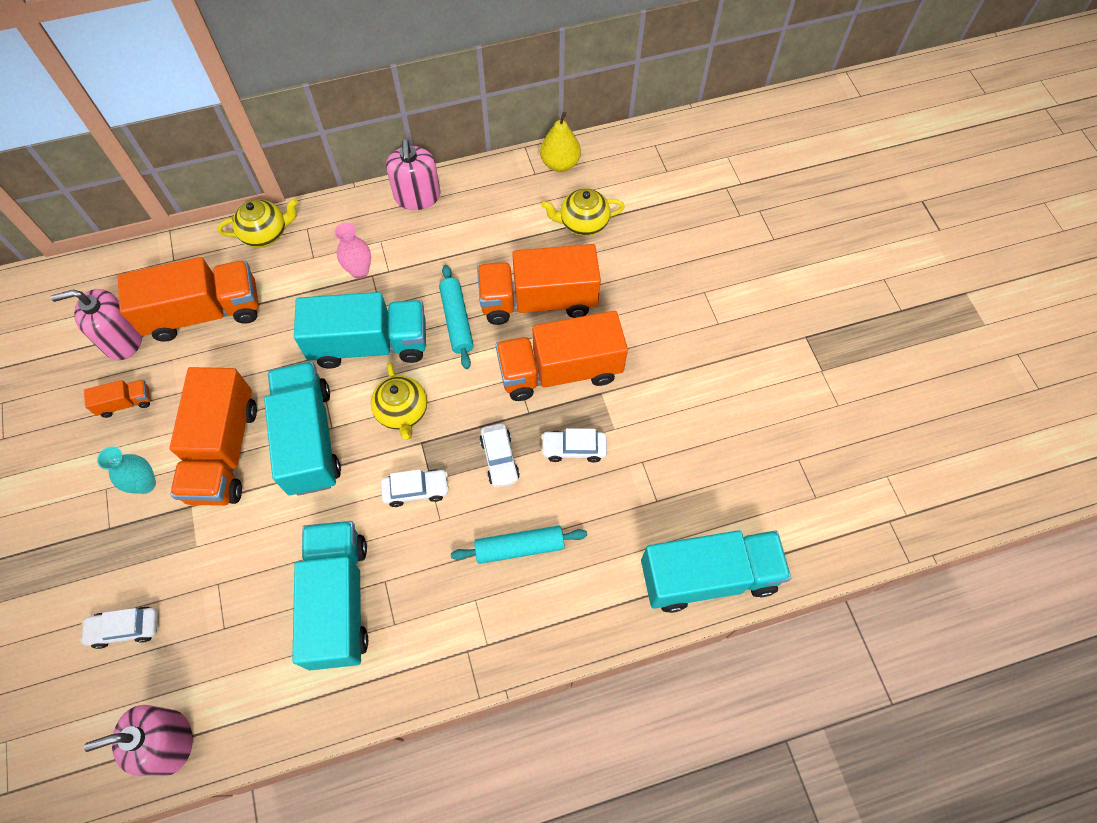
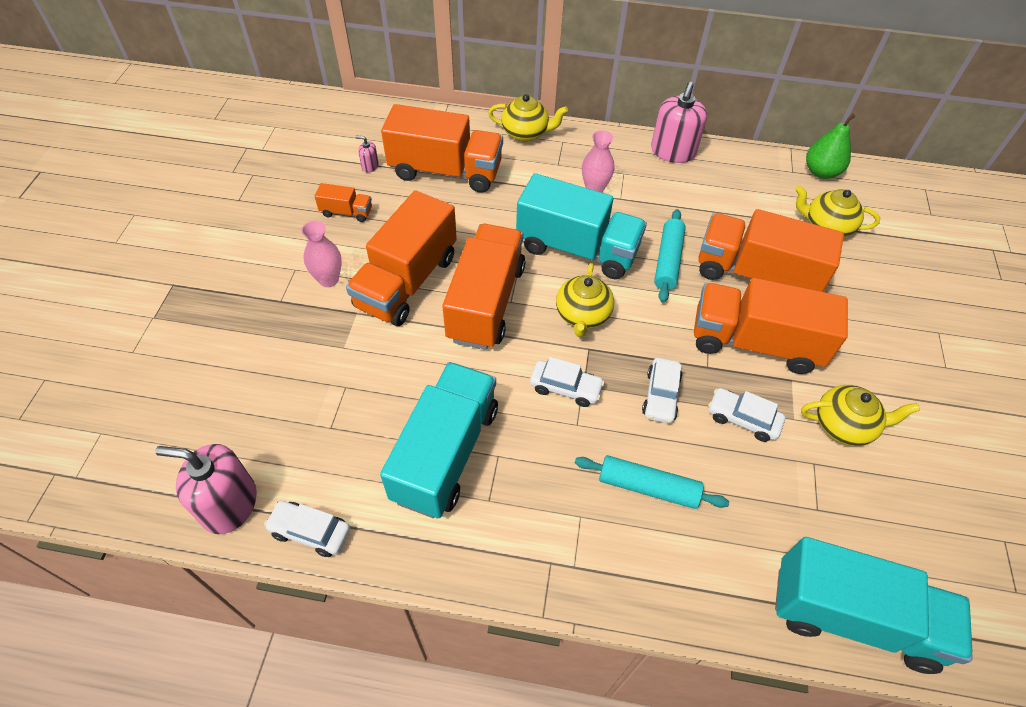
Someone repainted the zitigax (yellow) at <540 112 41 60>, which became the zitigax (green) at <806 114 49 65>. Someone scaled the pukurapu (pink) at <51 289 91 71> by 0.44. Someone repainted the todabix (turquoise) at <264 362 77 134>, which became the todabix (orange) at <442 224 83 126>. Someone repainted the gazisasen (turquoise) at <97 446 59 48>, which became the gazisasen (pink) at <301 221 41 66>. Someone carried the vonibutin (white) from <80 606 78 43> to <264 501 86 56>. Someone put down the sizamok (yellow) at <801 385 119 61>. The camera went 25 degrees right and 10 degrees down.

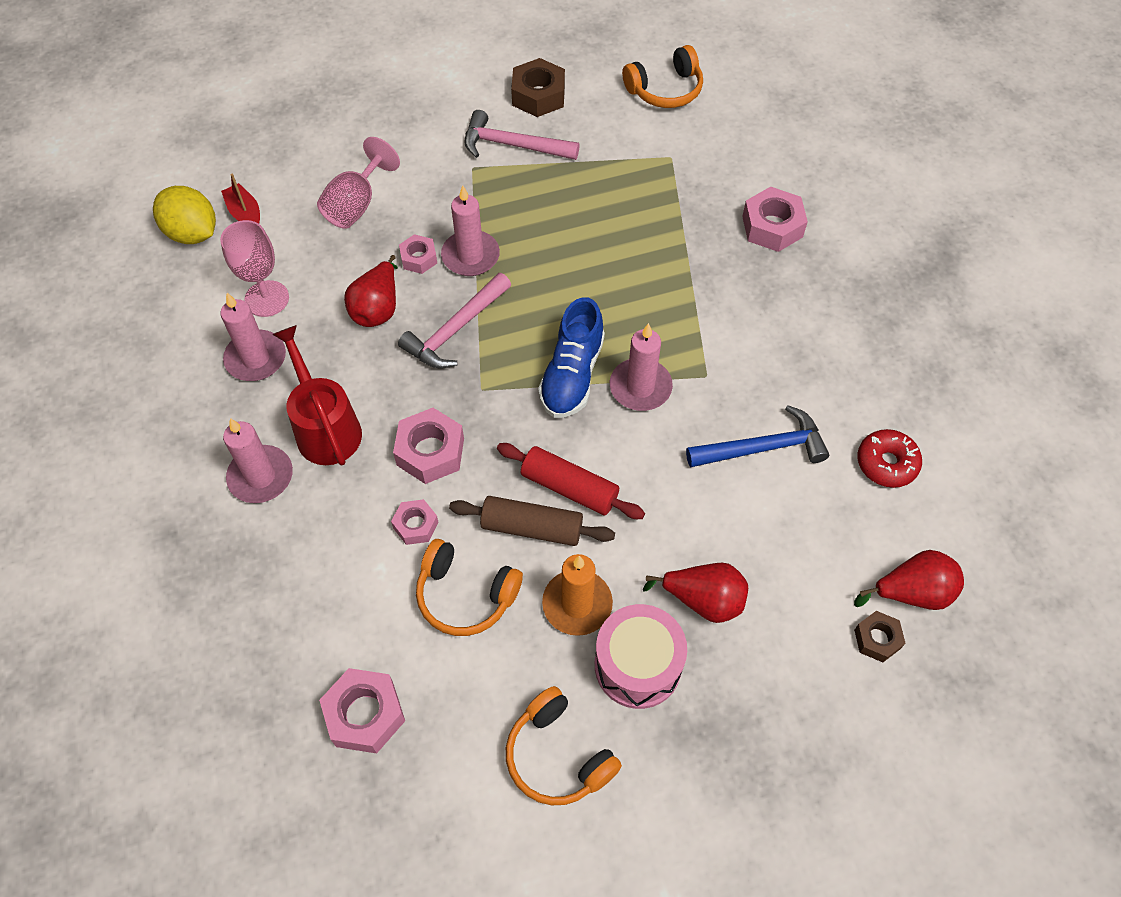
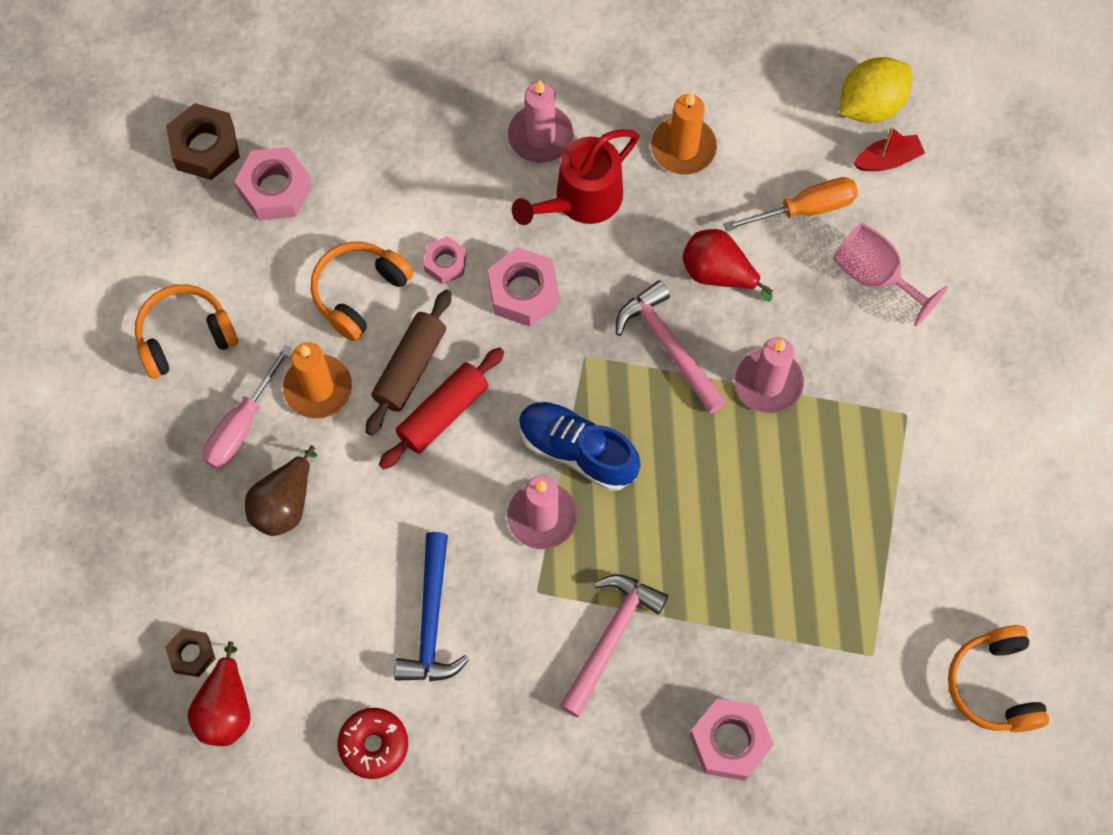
Someone carried the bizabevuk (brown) from <511 58 54 59> to <166 103 74 77>. Someone carried the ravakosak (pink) from <464 110 116 50> to <560 574 108 143>. Someone took away the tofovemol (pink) at <220 220 69 97>. Someone took away the bizabevuk (pink) at <399 234 38 40>. Someone repainted the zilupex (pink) at <220 293 66 88>, which became the zilupex (orange) at <651 92 66 83>. Someone rotated the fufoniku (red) at <272 325 90 140> by 150 degrees clockwise. Someone repainted the zitigax (red) at <643 563 105 60>, which became the zitigax (brown) at <245 445 72 91>. Someone swapped the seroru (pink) at <595 604 92 105> for the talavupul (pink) at <202 345 90 124>. Someone put down the talavupul (orange) at <723 177 135 54>. The camera went 105 degrees right and 10 degrees up.

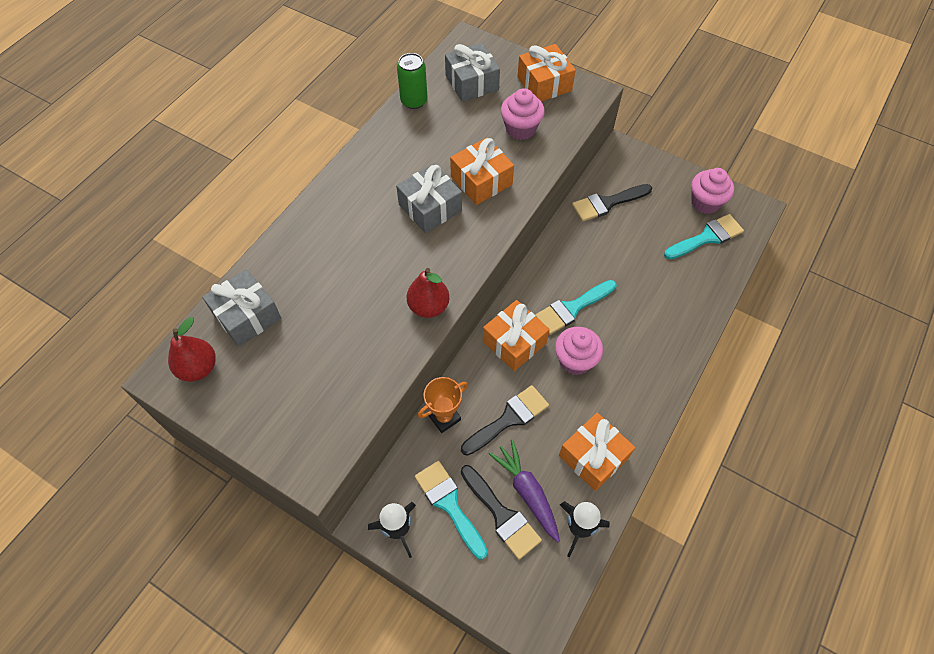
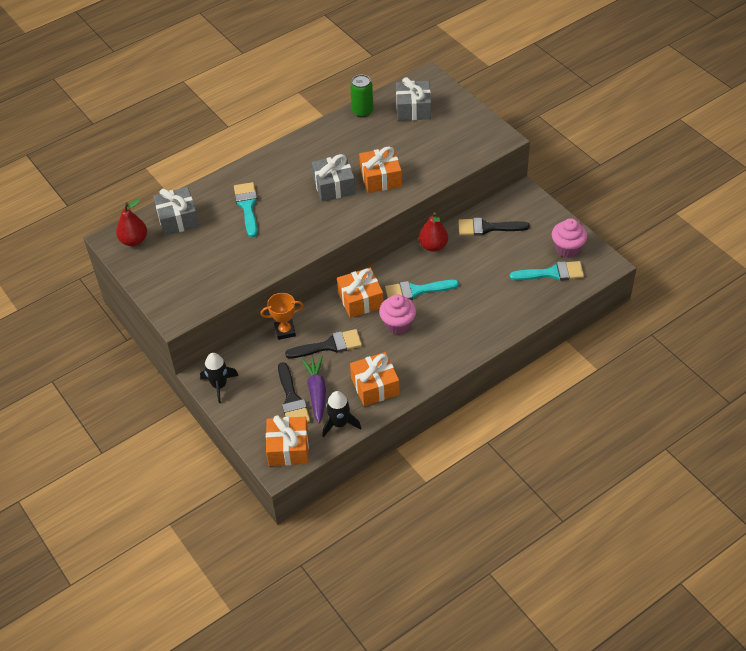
Someone carried the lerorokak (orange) from <517 44 59 58> to <266 415 43 51>. Someone took away the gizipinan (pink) at <501 88 44 52>. Someone carried the zitigax (red) from <407 268 42 50> to <419 212 29 40>. Someone carried the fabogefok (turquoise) from <415 461 73 99> to <234 182 23 55>. The camera went 25 degrees right and 10 degrees down.

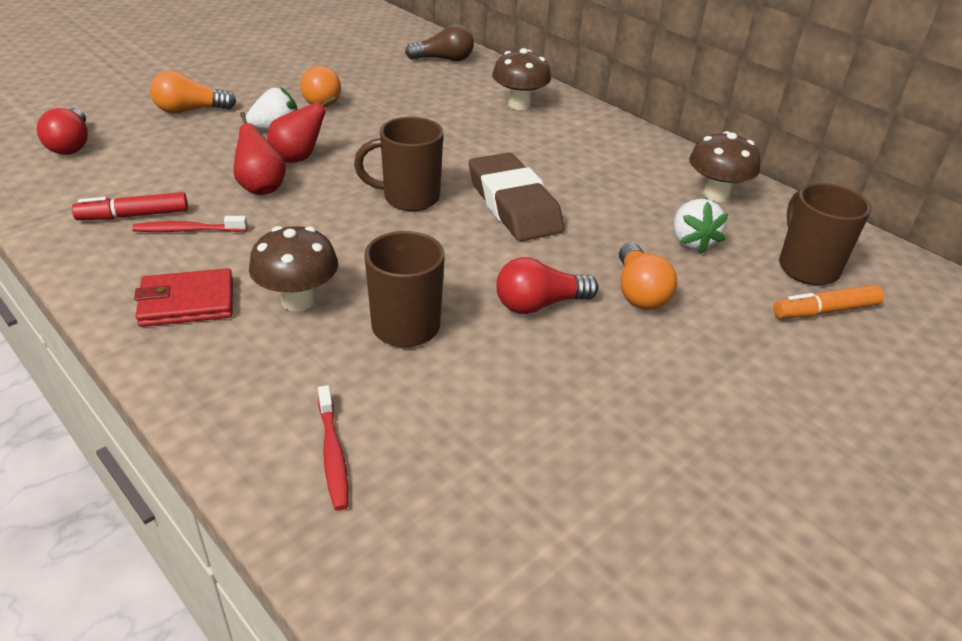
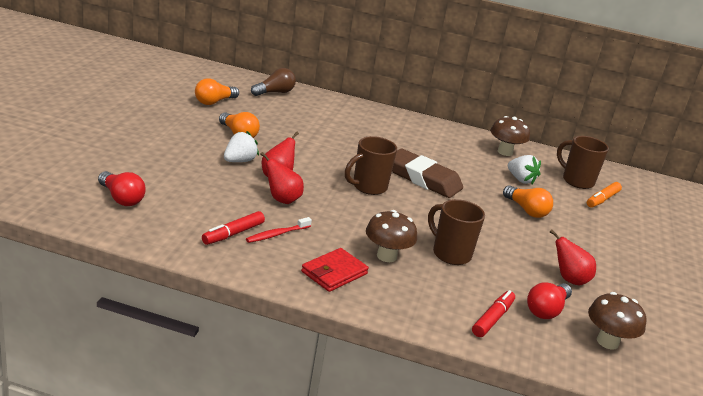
Someone carried the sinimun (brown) from <492 48 59 62> to <588 292 58 58>. Someone carried the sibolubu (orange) from <150 71 86 43> to <195 78 44 27>. Someone carried the sibolubu (red) from <496 257 103 57> to <527 282 45 37>. Someone swapped the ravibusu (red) at <318 385 30 126> for the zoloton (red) at <472 290 43 47>. Someone put down the zitigax (red) at <550 229 46 56>. The camera went 35 degrees left and 10 degrees down.

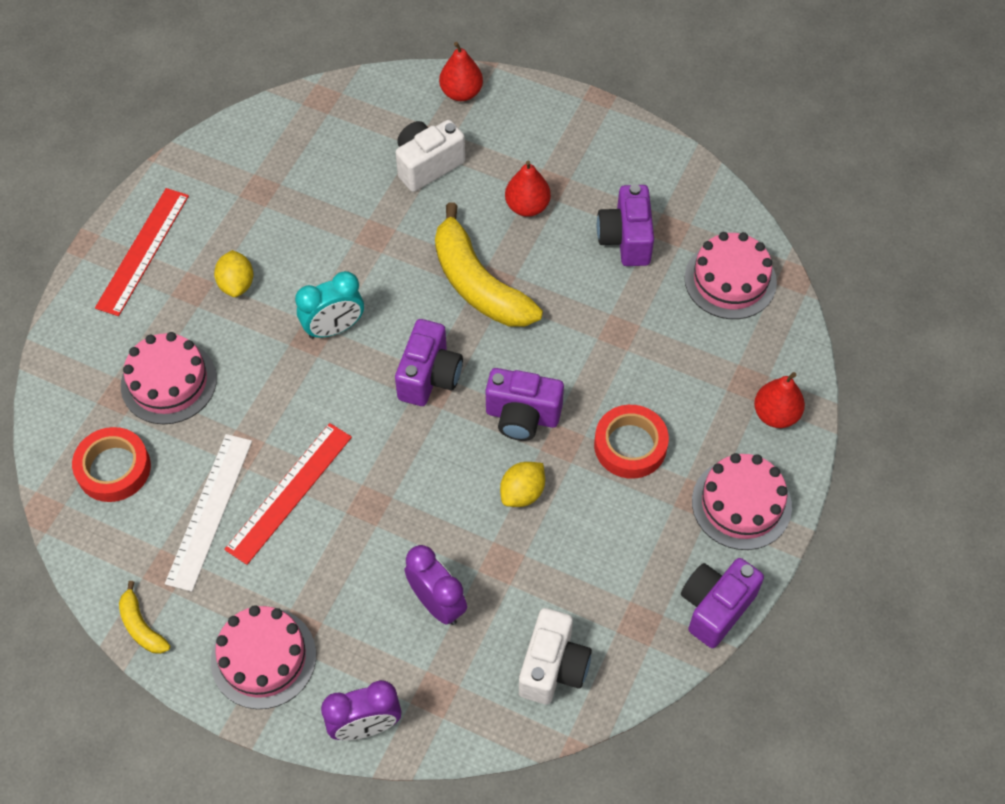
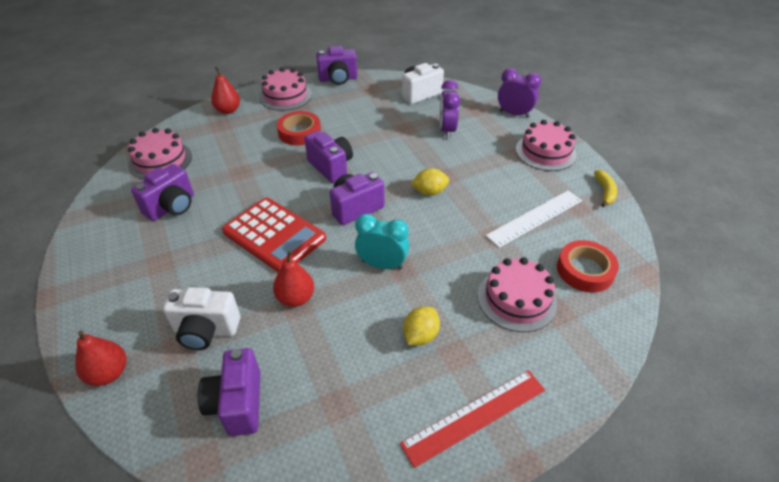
Someone carried the zitigax (red) from <505 160 46 57> to <273 251 41 56>. Someone swapped the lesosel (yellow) at <435 202 108 125> for the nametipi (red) at <222 198 104 74>. Someone took away the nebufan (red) at <224 423 128 142>. Someone carried the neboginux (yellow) from <500 462 45 45> to <411 168 39 28>. Someone put down the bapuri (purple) at <198 348 62 88>. The camera went 140 degrees left and 15 degrees down.

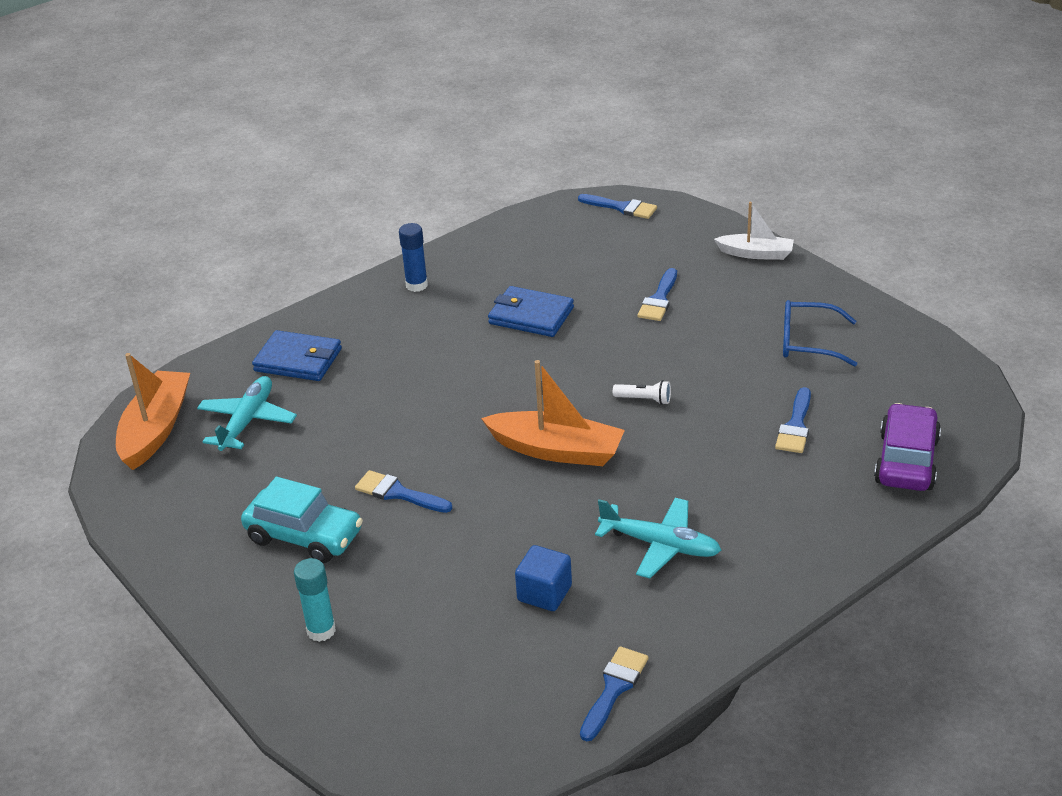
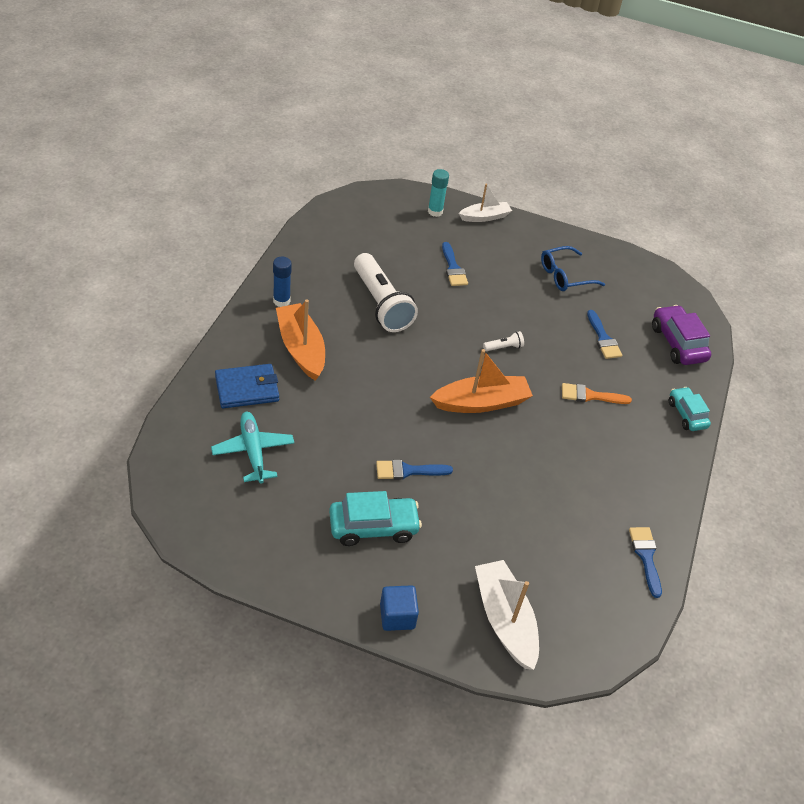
Someone took away the fabogefok (blue) at <578 194 79 25>. Someone swapped the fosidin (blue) at <488 286 86 51> for the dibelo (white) at <354 253 64 79>. Someone carried the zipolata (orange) from <116 353 74 117> to <276 299 49 82>. Someone took away the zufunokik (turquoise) at <595 498 126 80>. Someone carried the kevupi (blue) from <515 545 57 66> to <380 585 39 46>. Someone carried the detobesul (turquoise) from <294 558 42 84> to <428 169 21 48>. Someone put down the fabogefok (orange) at <562 383 70 21>. Someone put down the vonibutin (turquoise) at <669 387 42 44>. Someone put down the zipolata (white) at <475 560 64 110>. The camera went 40 degrees left and 10 degrees up.

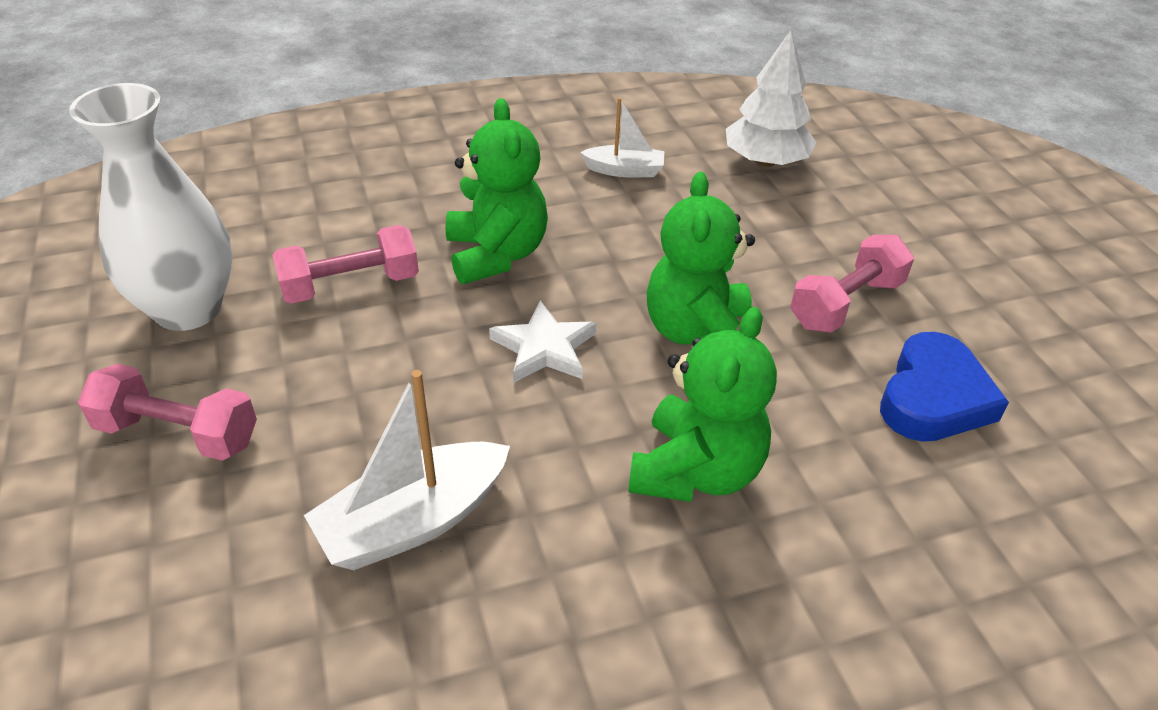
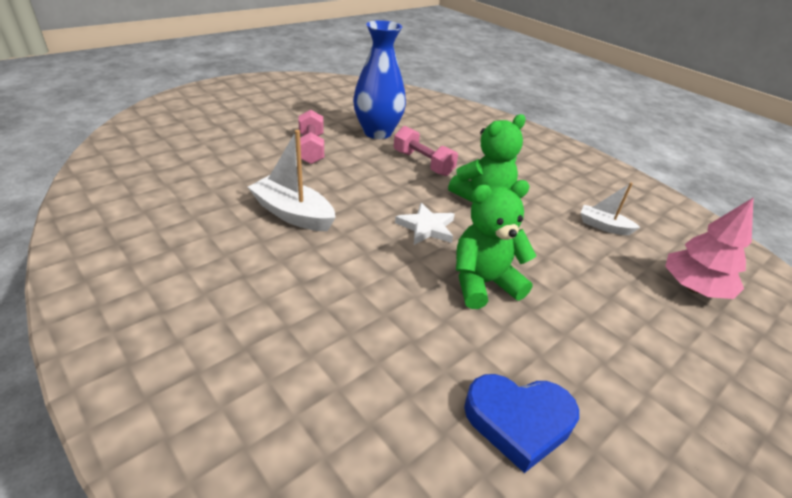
Someone repainted the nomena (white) at <726 30 90 137>, which became the nomena (pink) at <665 197 89 102>. Someone repainted the gazisasen (white) at <69 83 163 248>, which became the gazisasen (blue) at <353 20 53 119>. Someone rotated the zipolata (white) at <580 97 84 80> by 135 degrees clockwise. Someone took away the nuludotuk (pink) at <790 235 124 98>. Someone took away the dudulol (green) at <628 307 149 195>. The camera went 65 degrees right and 5 degrees down.

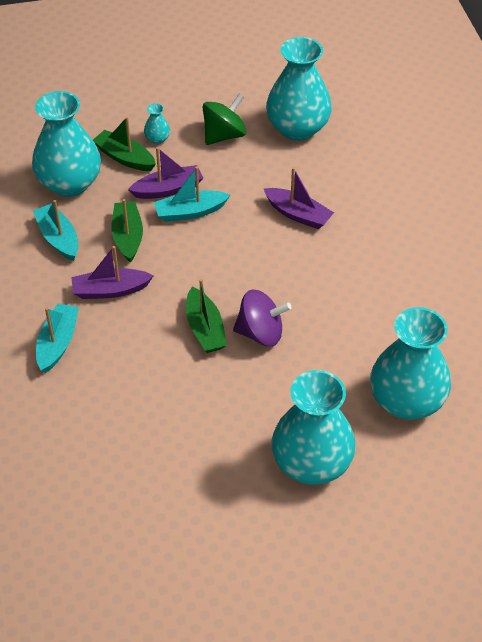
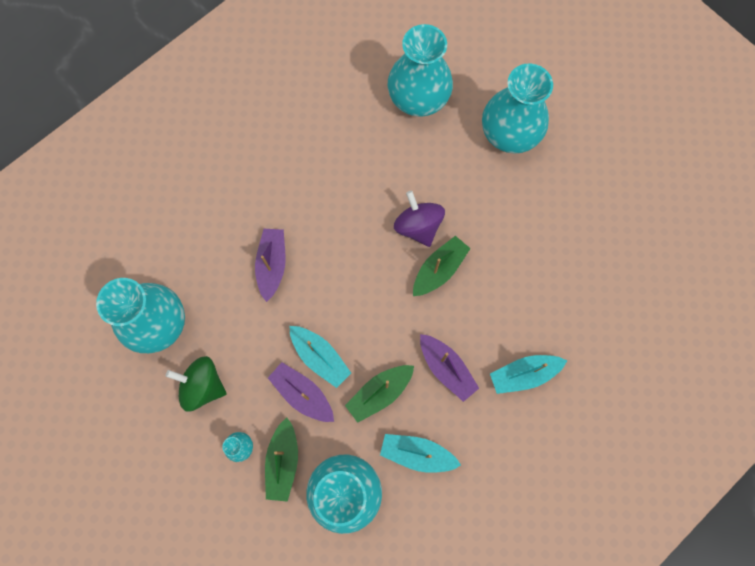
Someone rotated the zipolata (turquoise) at <33 200 45 61> by 75 degrees clockwise. The camera went 120 degrees left and 25 degrees up.

